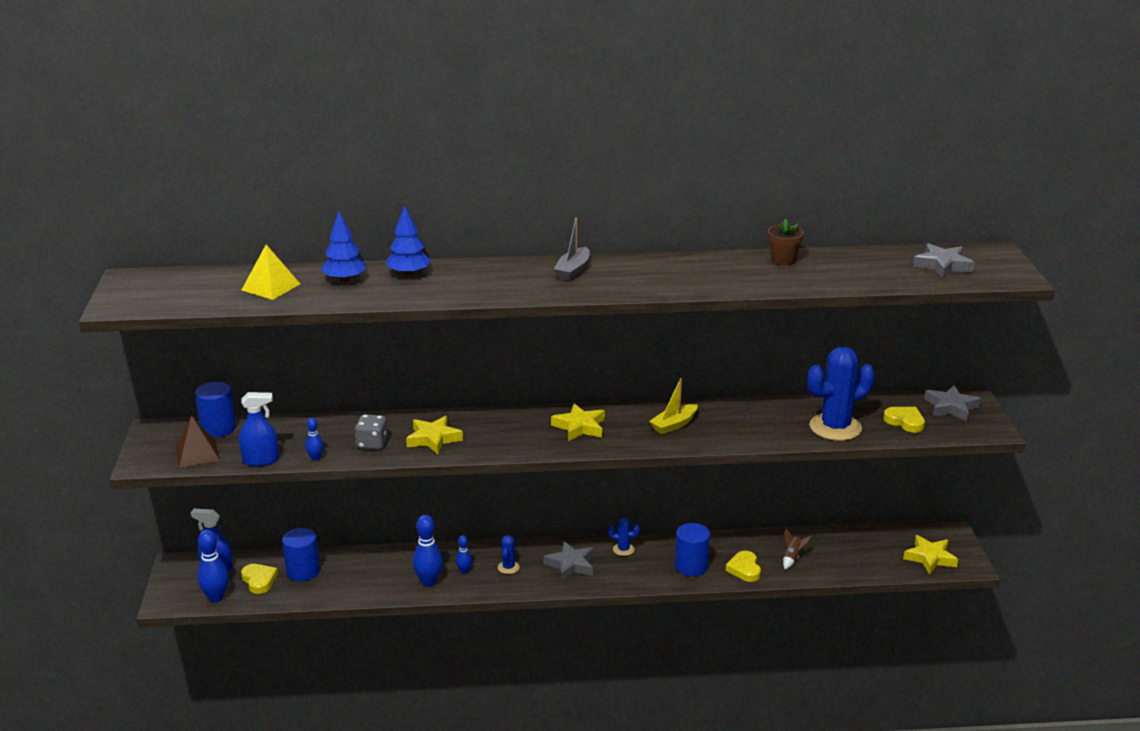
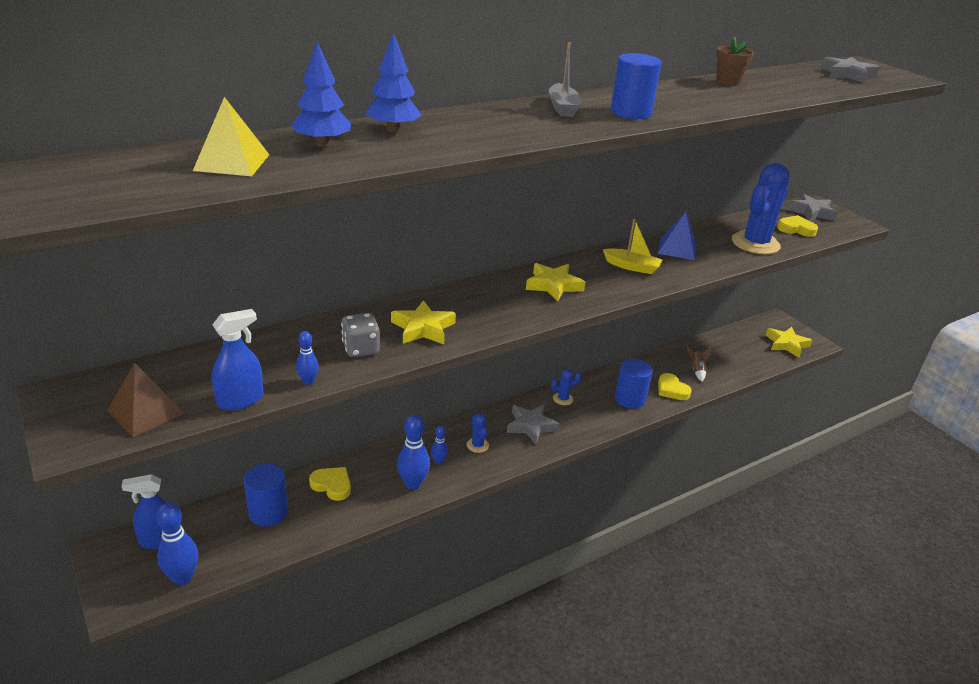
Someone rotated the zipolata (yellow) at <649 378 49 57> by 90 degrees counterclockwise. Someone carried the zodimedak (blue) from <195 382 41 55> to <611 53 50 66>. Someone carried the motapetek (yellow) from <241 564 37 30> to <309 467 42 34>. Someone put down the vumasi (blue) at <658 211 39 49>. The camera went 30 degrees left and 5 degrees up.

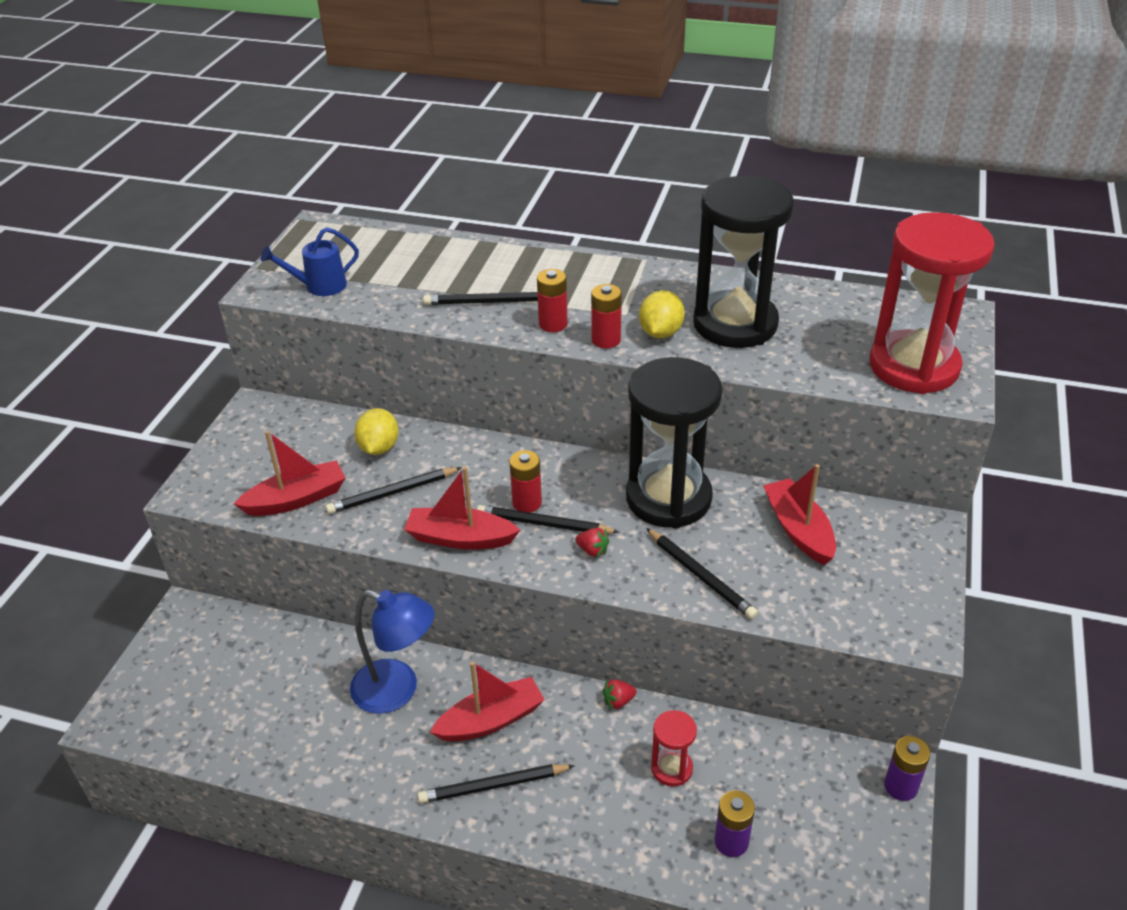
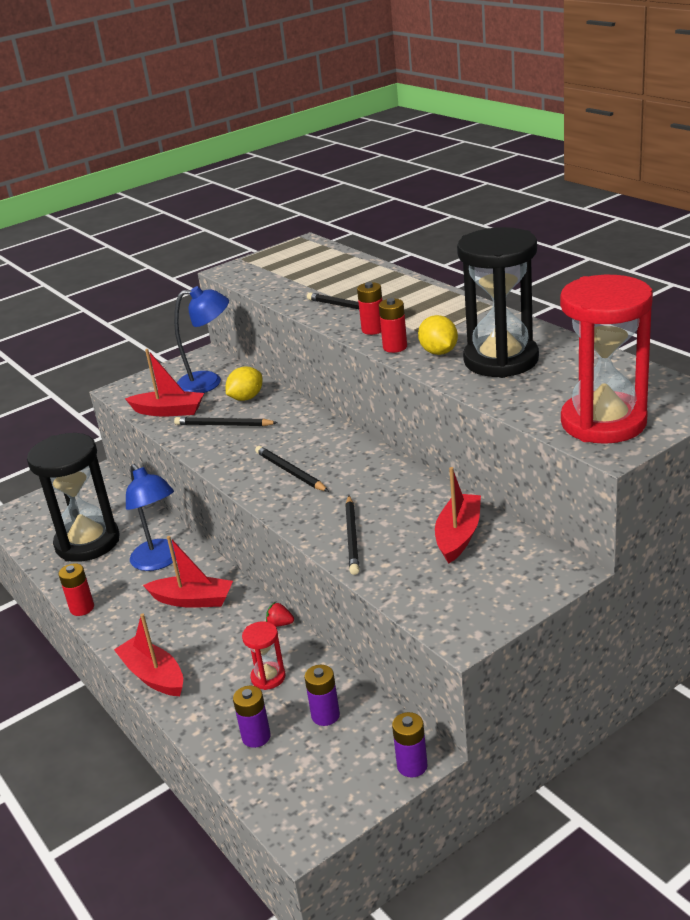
Someone took away the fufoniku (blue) at <261 227 98 69>. Someone rotated the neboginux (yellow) at <639 290 46 48> by 75 degrees counterclockwise. Someone carried the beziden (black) from <626 357 96 172> to <27 433 93 129>. Someone carried the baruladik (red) from <509 450 33 62> to <59 563 35 53>. Someone carried the zipolata (red) from <404 466 116 84> to <114 614 69 82>. Someone took away the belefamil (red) at <575 528 34 29>. Someone took away the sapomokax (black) at <418 764 157 40>. Someone put down the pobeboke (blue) at <174 286 55 107>. Someone put down the baruladik (purple) at <305 665 35 61>. The camera went 40 degrees right and 10 degrees down.

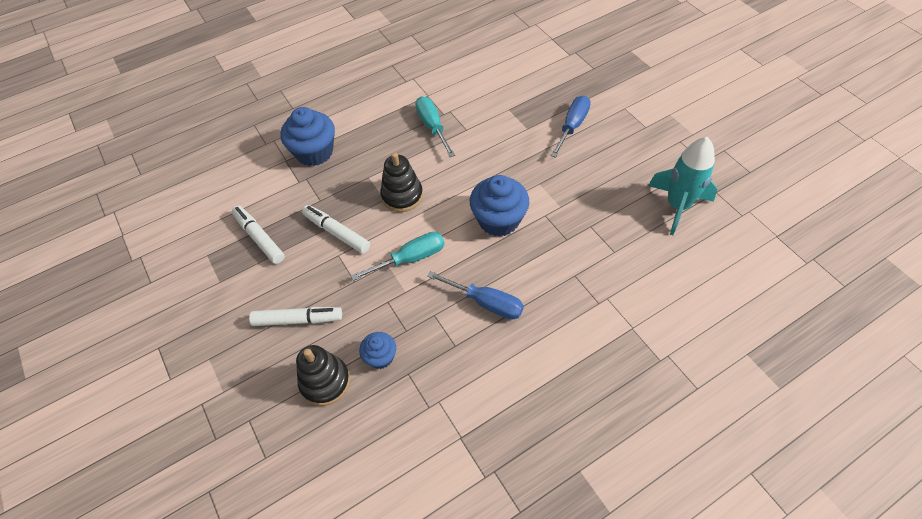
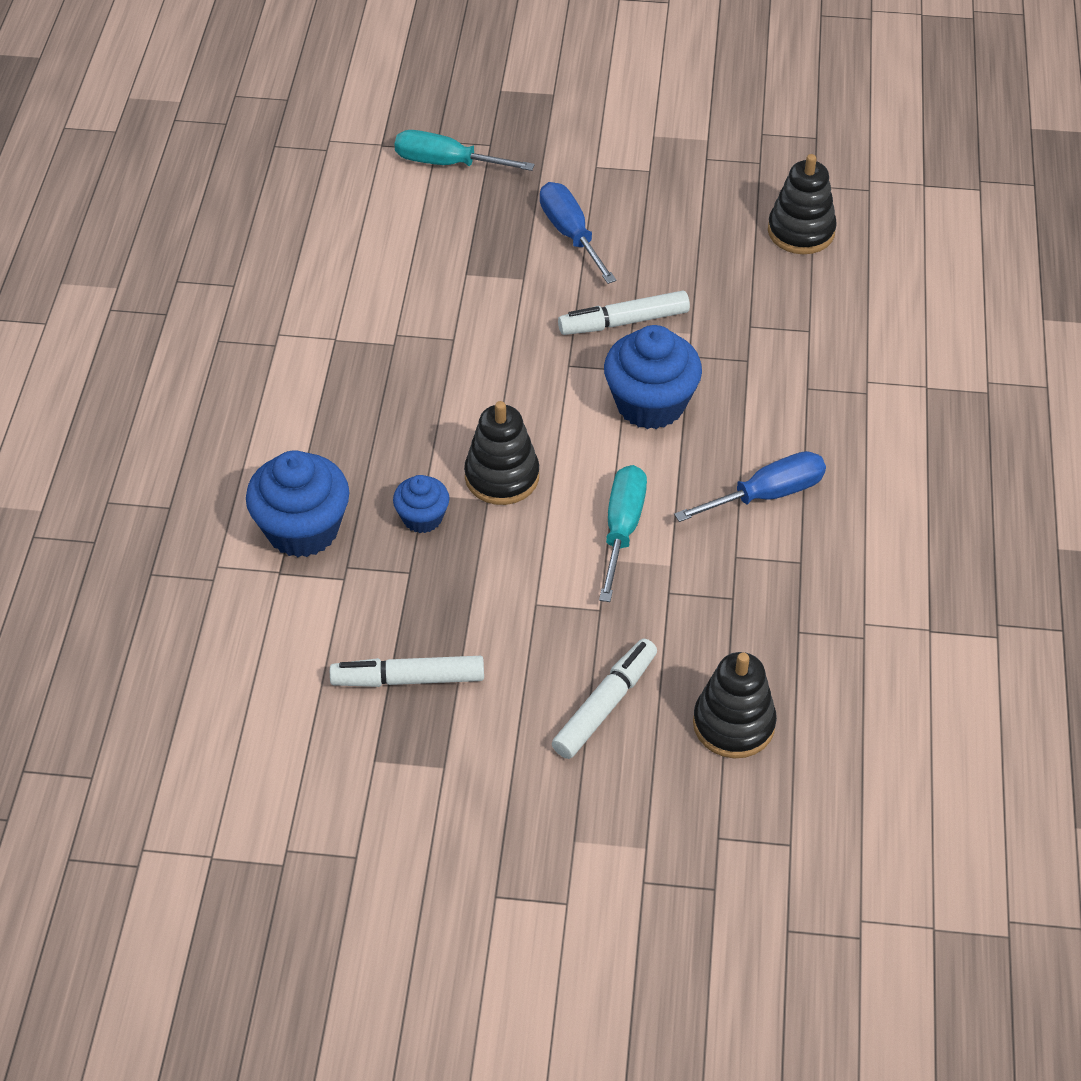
Someone carried the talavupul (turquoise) from <415 97 40 60> to <395 130 140 41>. Someone swapped the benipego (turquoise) at <648 137 70 98> for the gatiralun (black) at <768 154 69 100>. Someone carried the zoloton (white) from <302 205 68 48> to <558 291 132 44>. Someone carried the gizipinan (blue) from <359 332 37 37> to <393 475 56 58>. The camera went 55 degrees left and 5 degrees down.

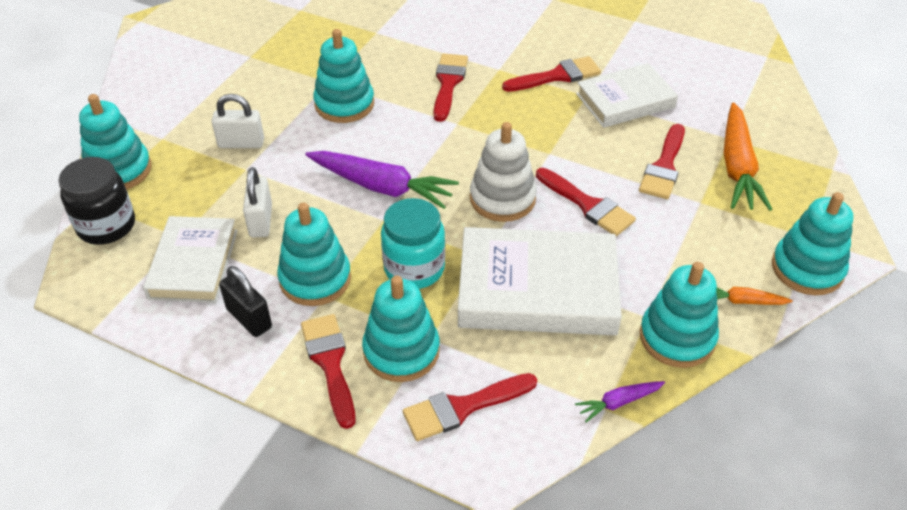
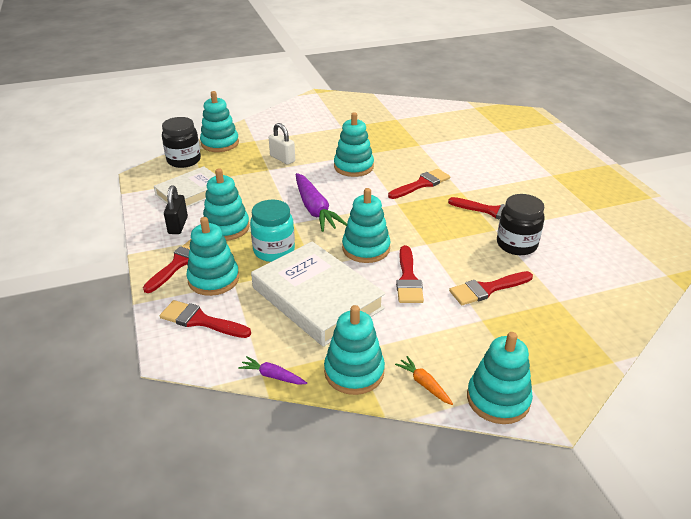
Someone swapped the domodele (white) at <576 63 102 65> for the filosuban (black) at <497 194 48 61>. Someone took away the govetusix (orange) at <724 102 48 109>. Someone repainted the gatiralun (white) at <470 122 67 100>, which became the gatiralun (turquoise) at <342 188 49 75>. Someone took away the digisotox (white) at <243 167 29 70>. The camera went 45 degrees right and 10 degrees down.

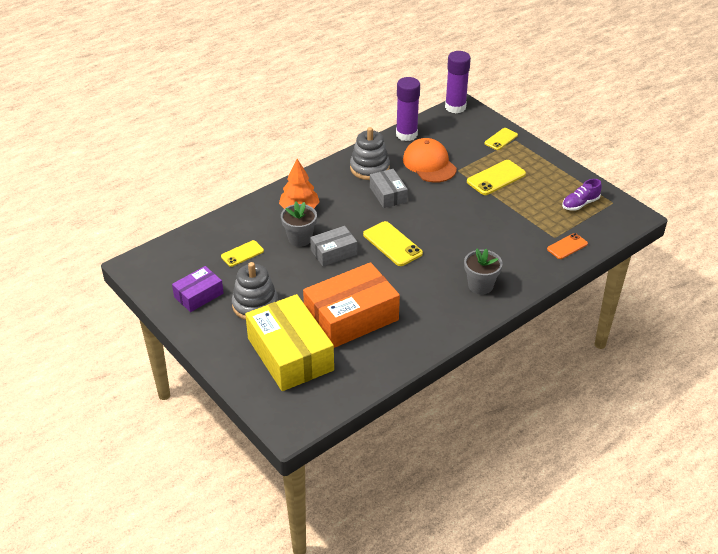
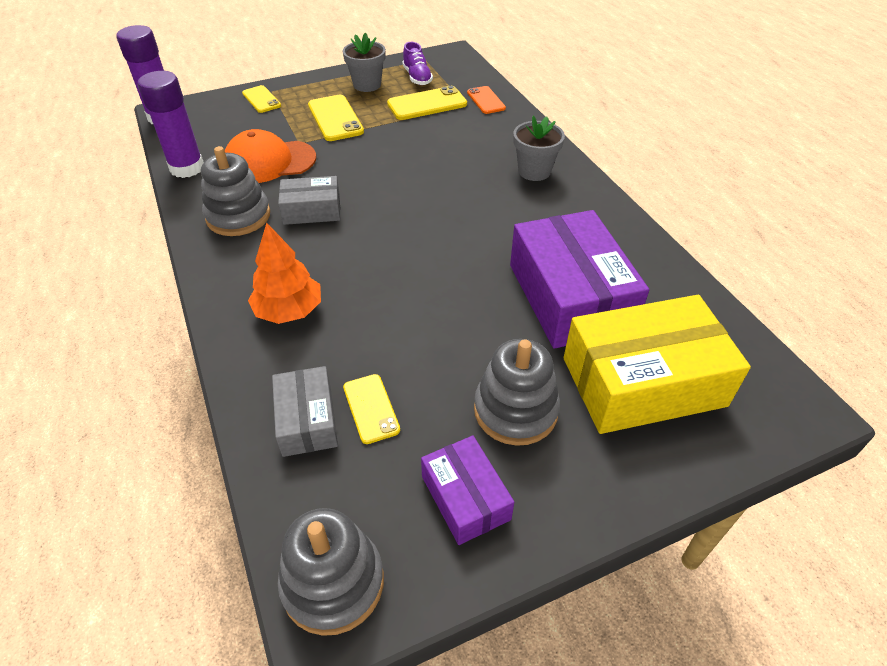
Someone carried the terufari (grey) from <281 202 36 45> to <343 32 43 60>. Someone carried the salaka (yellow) from <363 221 60 45> to <387 86 80 34>. Someone carried the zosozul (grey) from <310 226 47 40> to <272 366 66 91>. Someone repainted the zosozul (orange) at <303 262 97 86>, which became the zosozul (purple) at <510 210 139 139>. Someone put down the gatiralun (grey) at <278 508 106 128>. The camera went 75 degrees left and 5 degrees up.

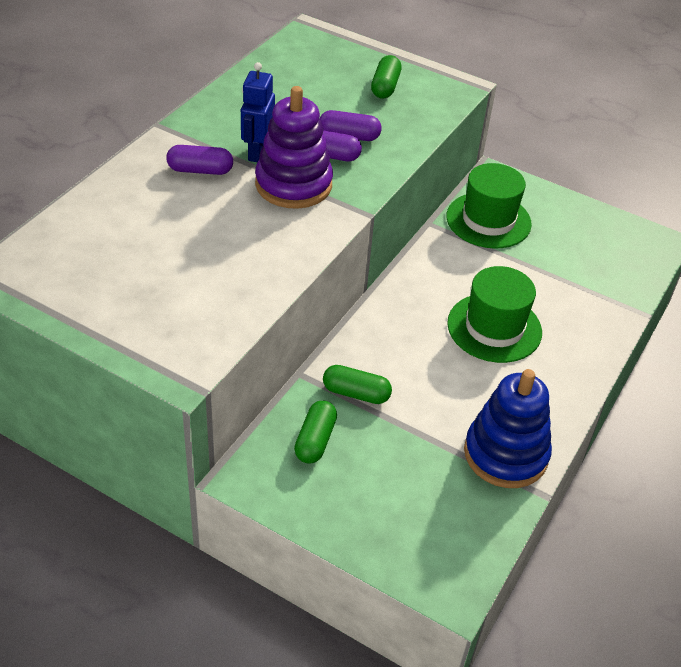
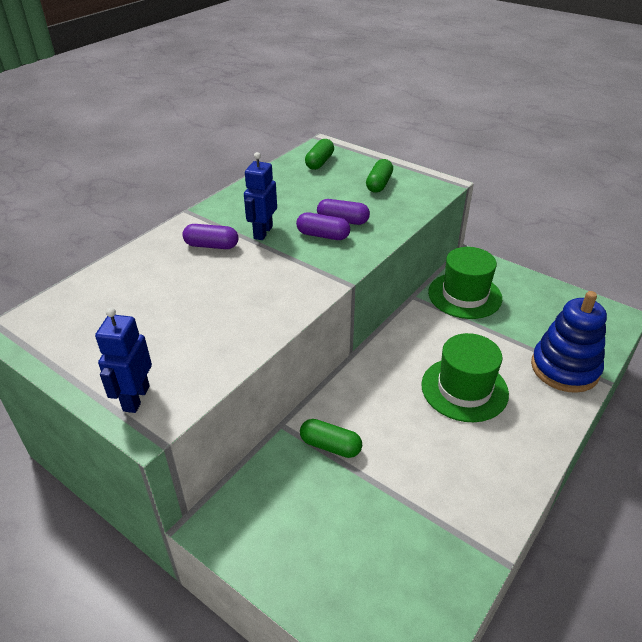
Someone took away the gatiralun (purple) at <255 86 78 123>. Someone carried the gatiralun (blue) from <464 369 88 119> to <531 291 76 102>. Someone carried the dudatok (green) from <294 401 43 63> to <305 139 29 31>. Someone put down the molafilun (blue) at <95 307 57 106>. The camera went 10 degrees right and 5 degrees down.

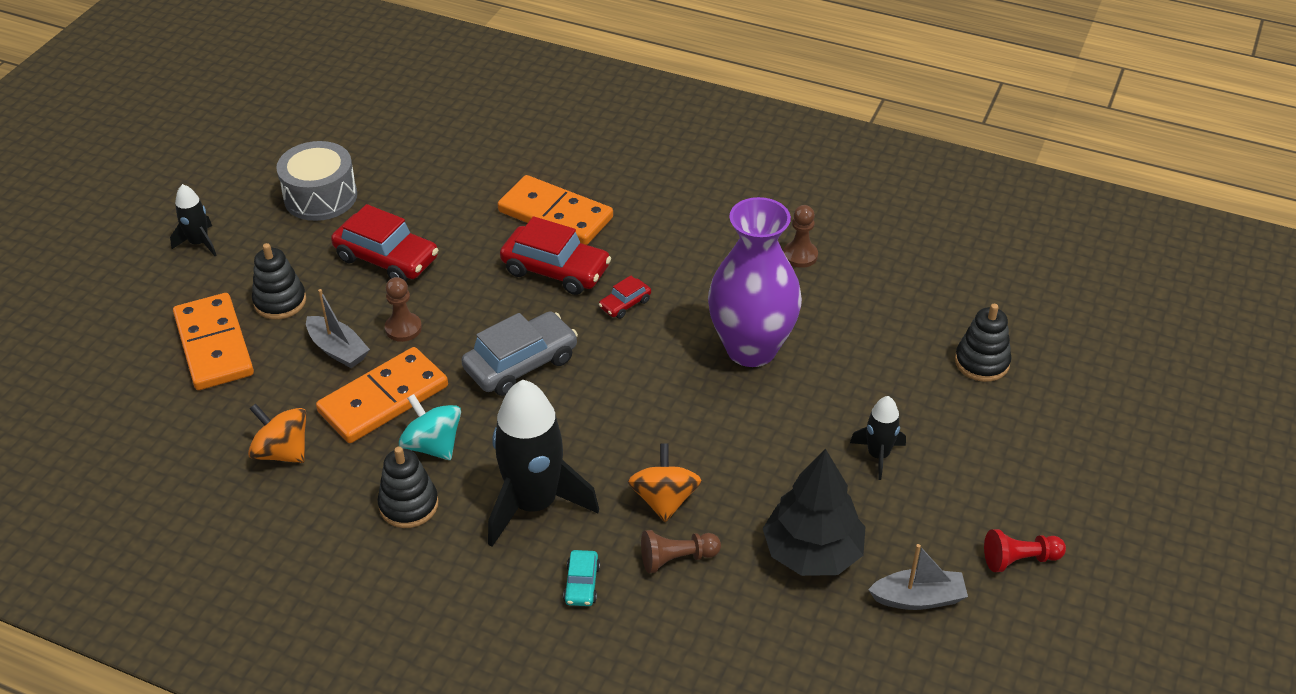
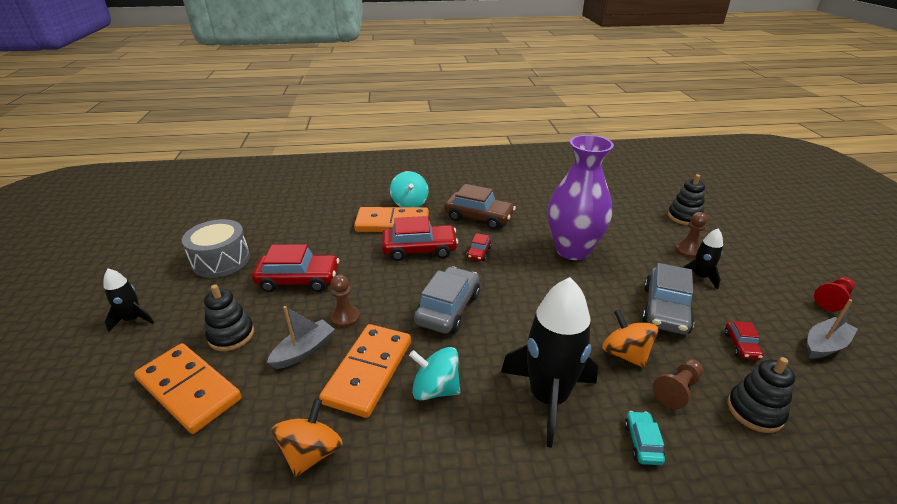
Someone carried the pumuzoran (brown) from <783 205 35 63> to <675 212 32 46>. Someone rotated the zipolata (grey) at <306 289 64 79> by 60 degrees counterclockwise. Someone rotated the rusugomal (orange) at <248 403 59 60> by 105 degrees clockwise. Someone carried the gatiralun (black) from <377 446 61 82> to <727 357 68 76>. Someone swapped the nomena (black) at <763 449 102 127> for the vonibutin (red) at <724 321 40 39>. Someone rotated the vonibutin (turquoise) at <563 550 37 56> by 150 degrees counterclockwise. Someone put down the rusugomal (turquoise) at <390 171 38 36>. Someone put down the vonibutin (brown) at <444 184 72 45>. Someone put down the vonibutin (grey) at <642 263 52 71>. The camera went 30 degrees left and 10 degrees down.

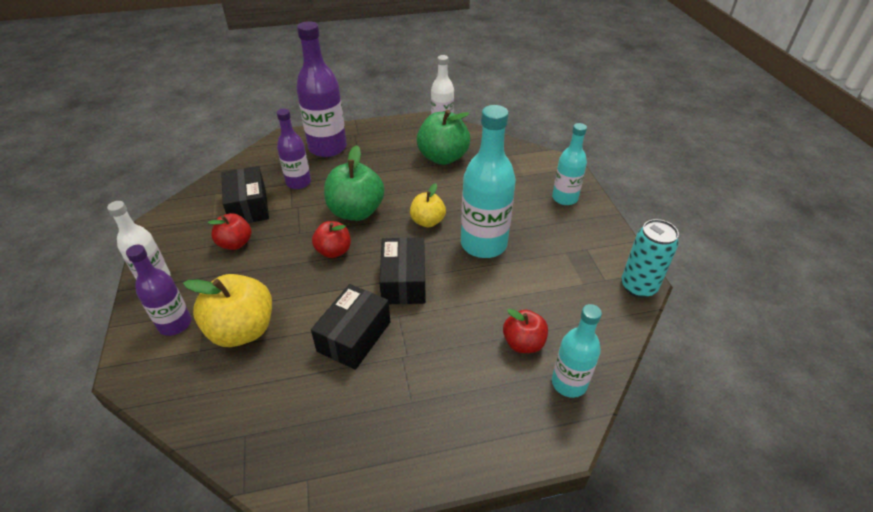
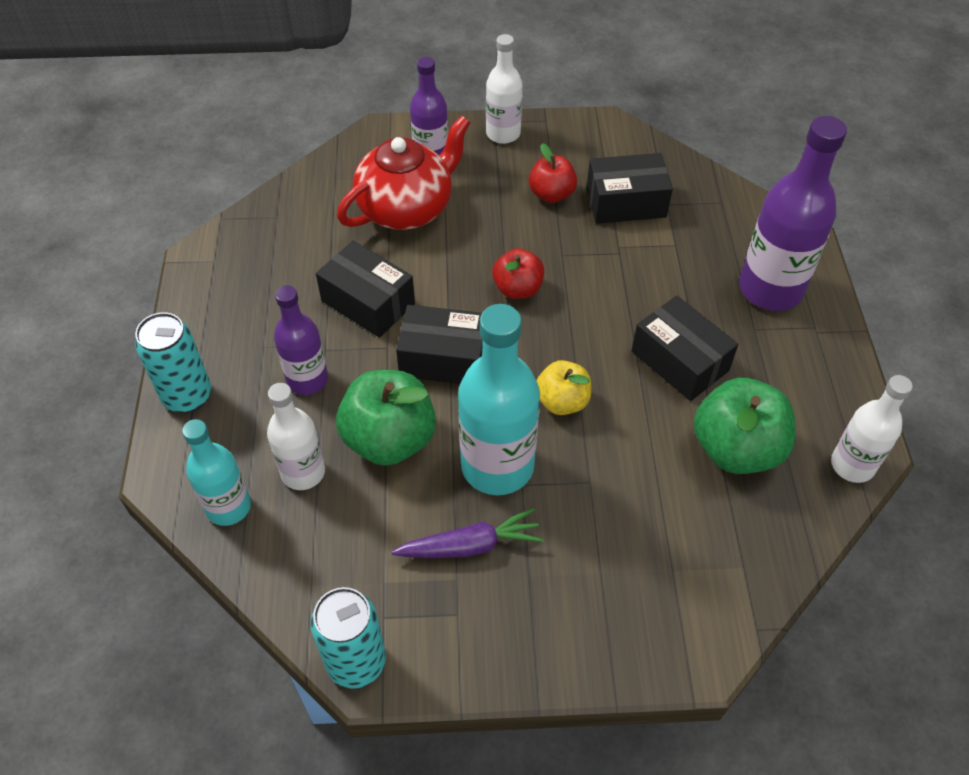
Someone carried the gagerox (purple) from <277 109 34 80> to <274 285 54 110>. Someone took away the gagerox (turquoise) at <552 123 35 82>. Someone carried the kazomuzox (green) from <324 145 60 76> to <336 370 100 96>. Someone swapped the kazomuzox (yellow) at <183 274 89 73> for the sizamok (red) at <337 115 134 115>. Someone swapped the kazomuzox (red) at <503 309 45 44> for the gagerox (white) at <267 383 58 107>. Someone put down the zosozul (black) at <632 296 106 105>. Someone put down the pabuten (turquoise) at <135 312 76 101>. Someone put down the govetusix (purple) at <391 508 153 50>. The camera went 100 degrees right and 10 degrees up.

